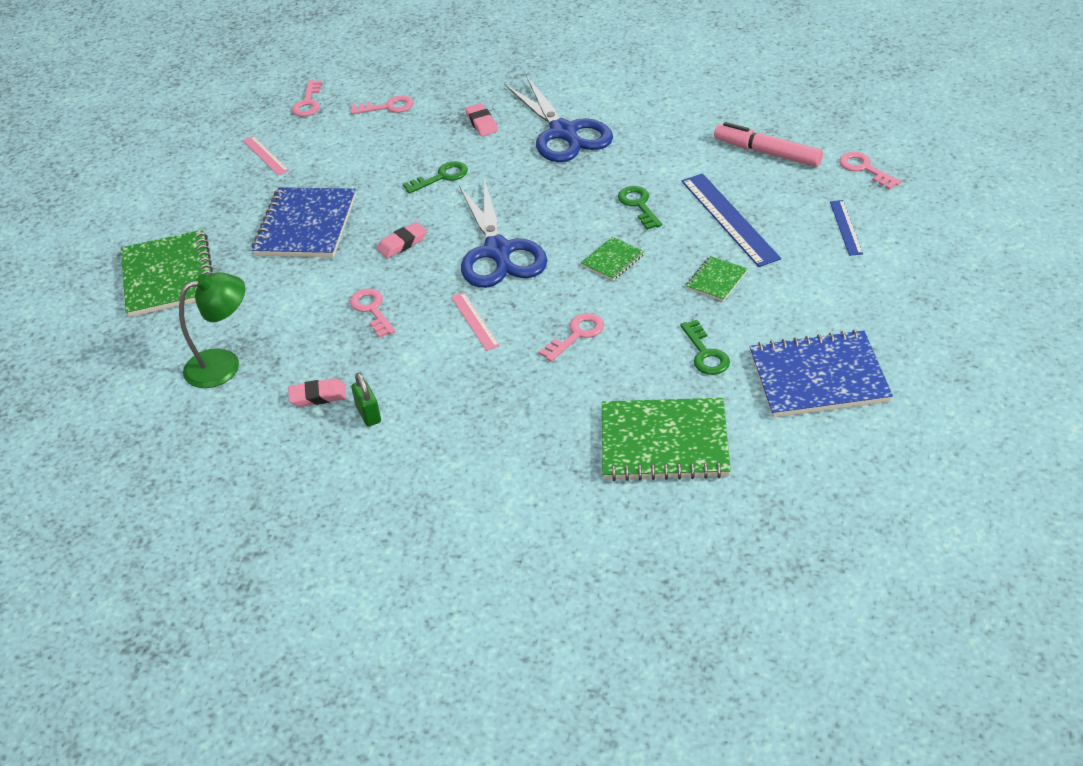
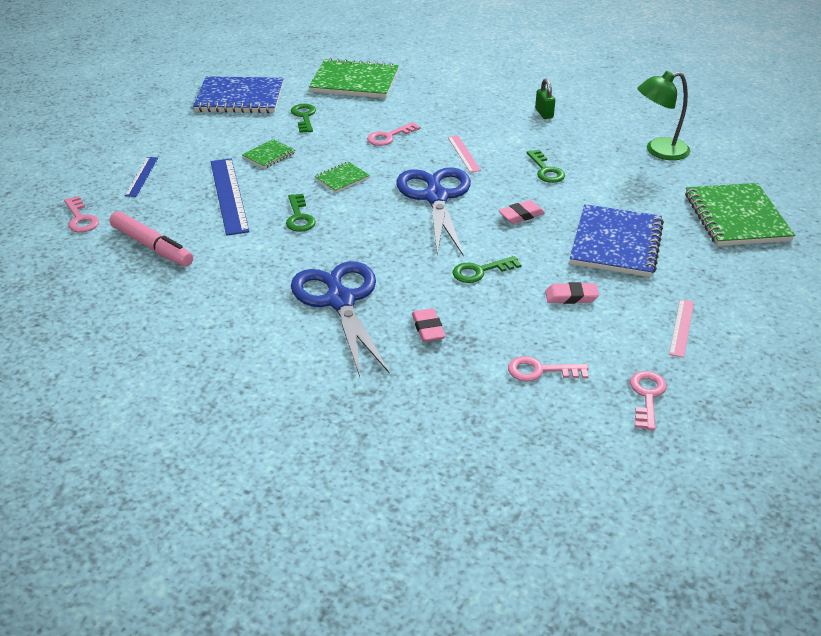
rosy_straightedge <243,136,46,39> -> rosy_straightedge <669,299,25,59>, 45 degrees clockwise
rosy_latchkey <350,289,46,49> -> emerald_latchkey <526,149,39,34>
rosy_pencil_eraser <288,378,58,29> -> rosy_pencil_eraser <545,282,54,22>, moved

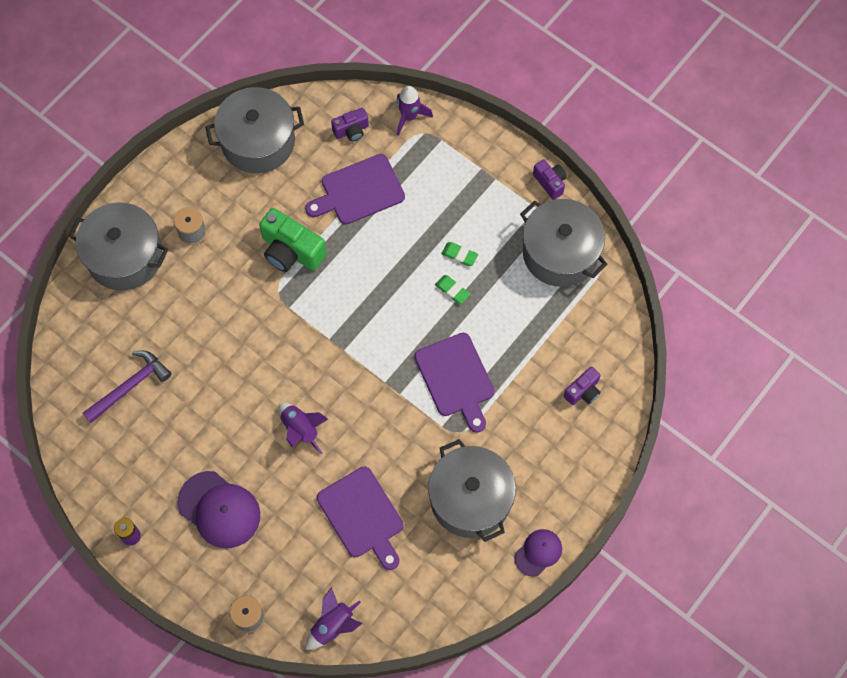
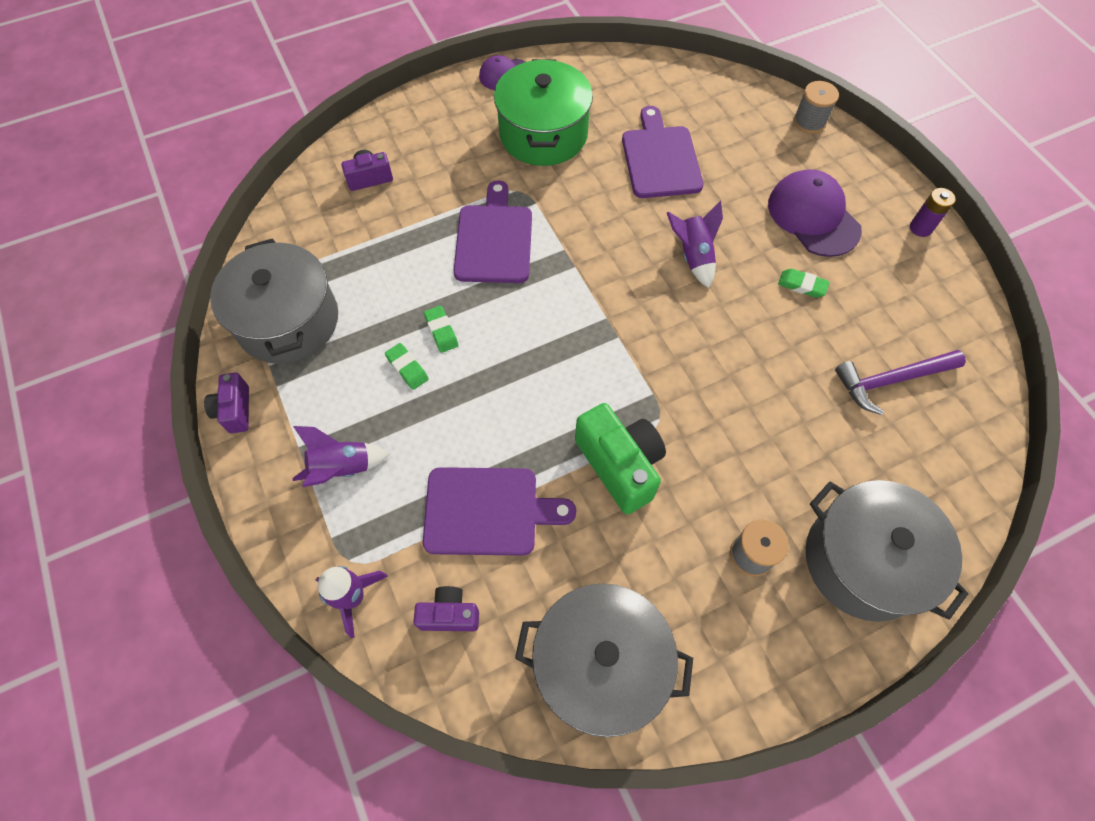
gray_cooking_pot <428,439,88,103> -> emerald_cooking_pot <494,59,99,107>
violet_rocket <306,587,57,63> -> violet_rocket <292,426,97,61>, moved
none -> emerald_pencil_eraser <778,268,52,30>

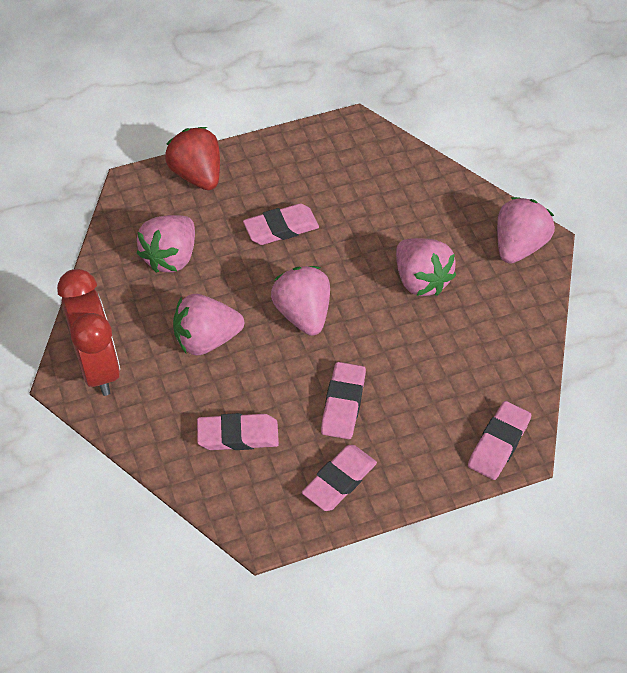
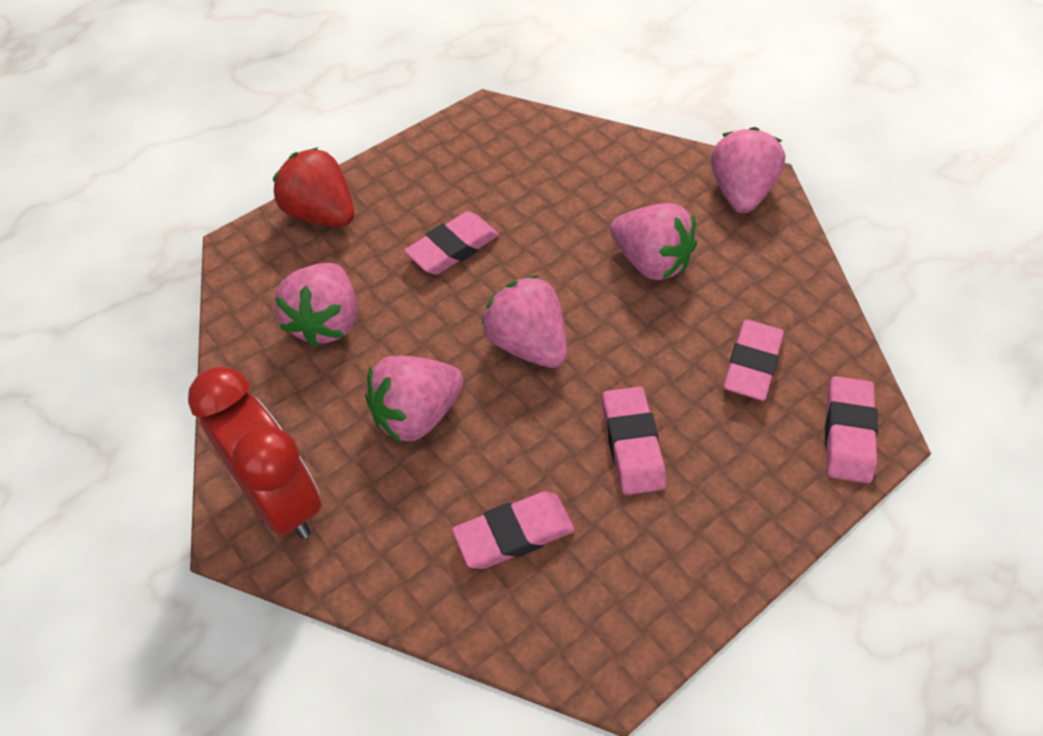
rosy_pencil_eraser <302,445,75,66> -> rosy_pencil_eraser <724,320,60,81>, moved

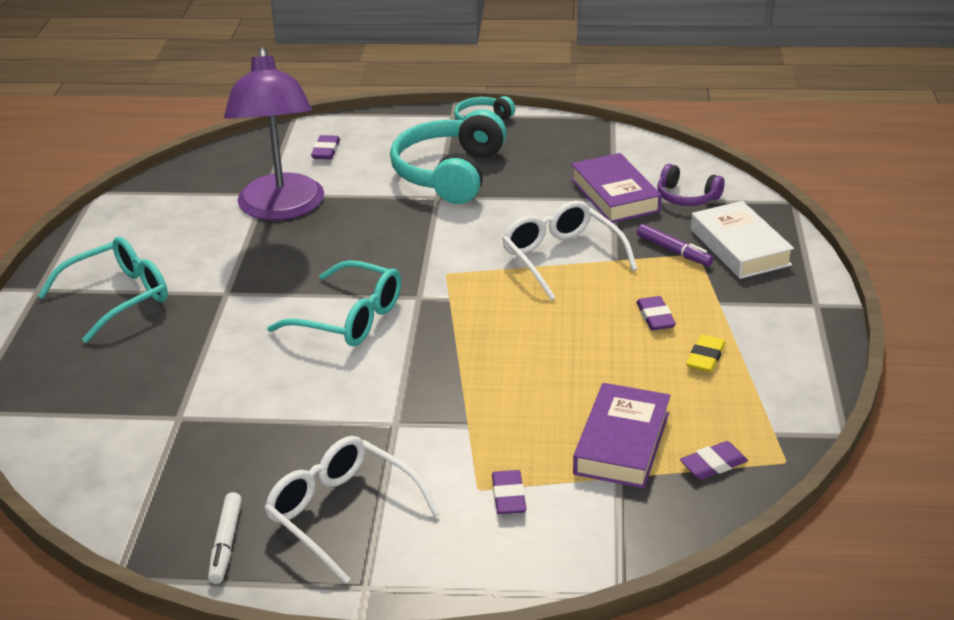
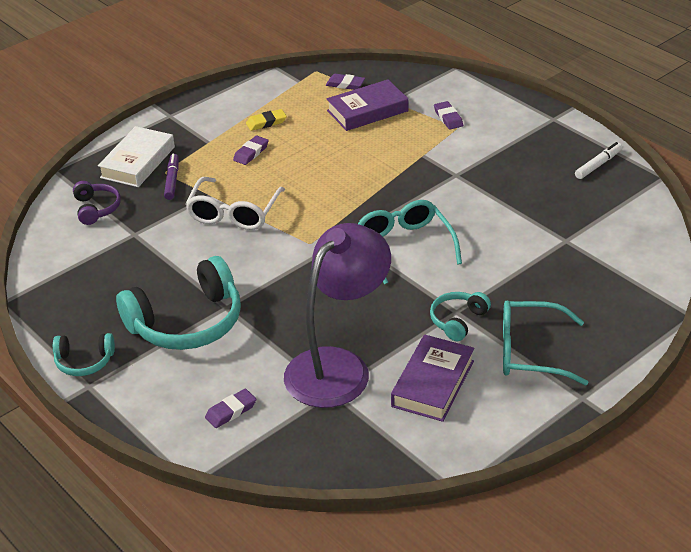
violet_hardcover <571,153,91,70> -> violet_hardcover <391,334,84,88>, moved
snow-white_glasses <264,436,176,148> -> none
violet_pencil_eraser <492,470,34,44> -> violet_pencil_eraser <434,101,29,28>, 60 degrees counterclockwise
none -> teal_headphones <430,292,61,49>

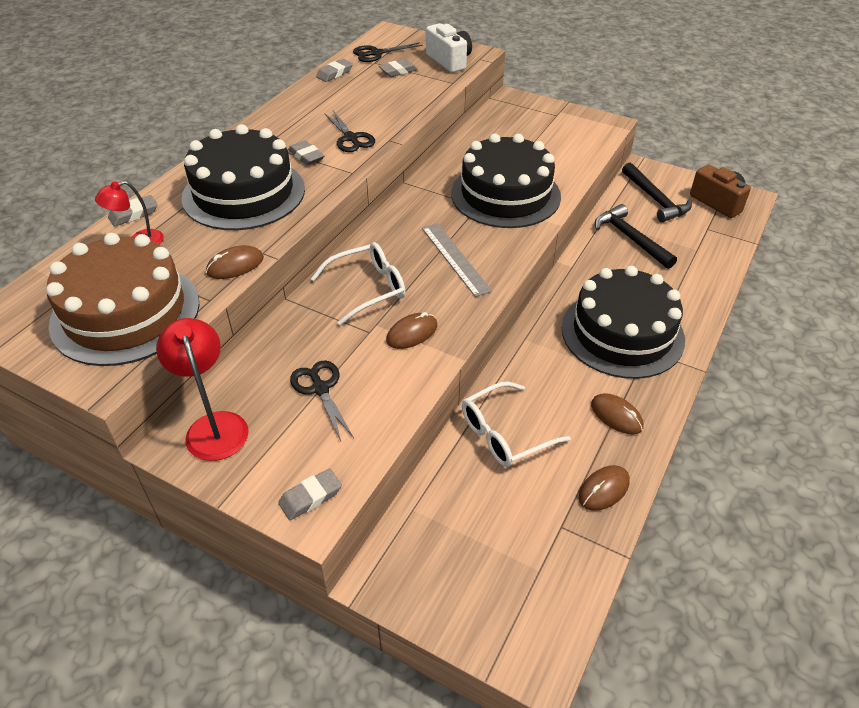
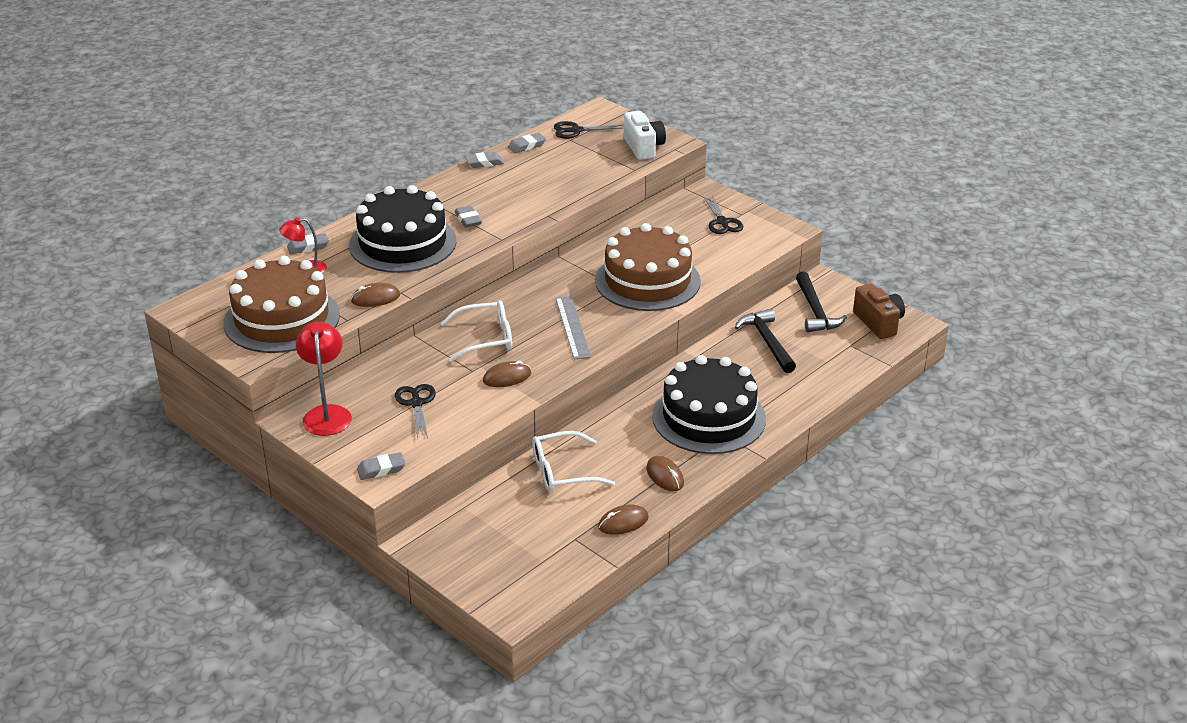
gray_pencil_eraser <379,59,39,18> -> gray_pencil_eraser <465,152,39,16>, moved
black_shears <324,111,51,41> -> black_shears <704,196,39,38>, moved
black_gateau <451,134,110,94> -> brown_gateau <595,223,106,88>

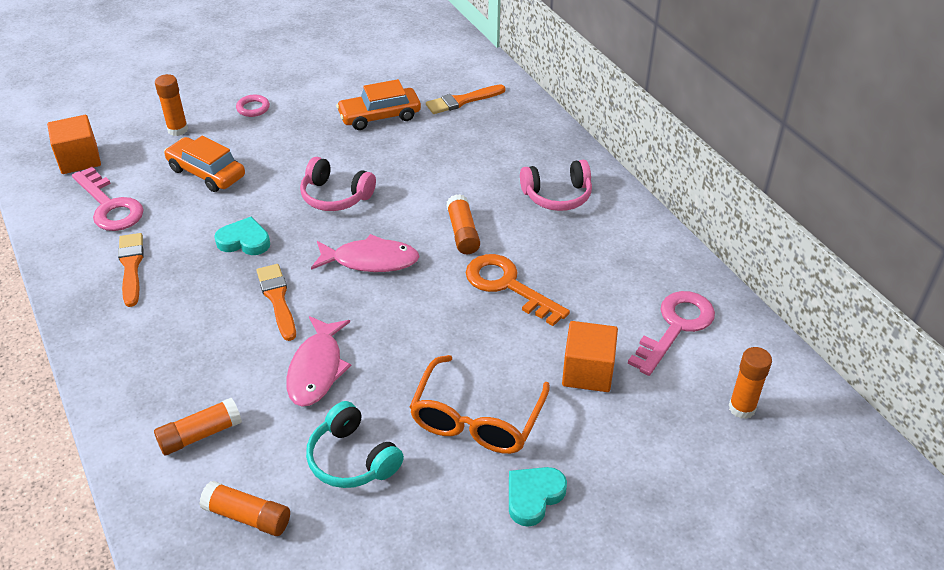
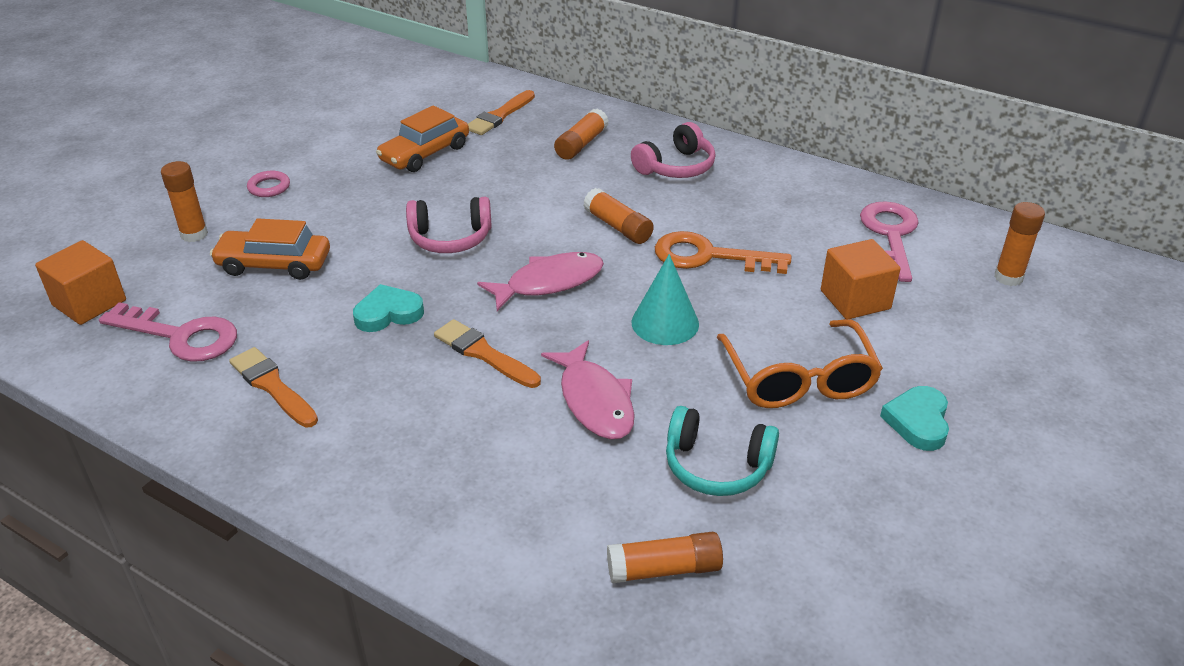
bright_orange_stick_of_glue <154,398,88,57> -> bright_orange_stick_of_glue <554,108,55,52>, moved
none -> teal_cone <632,254,67,91>

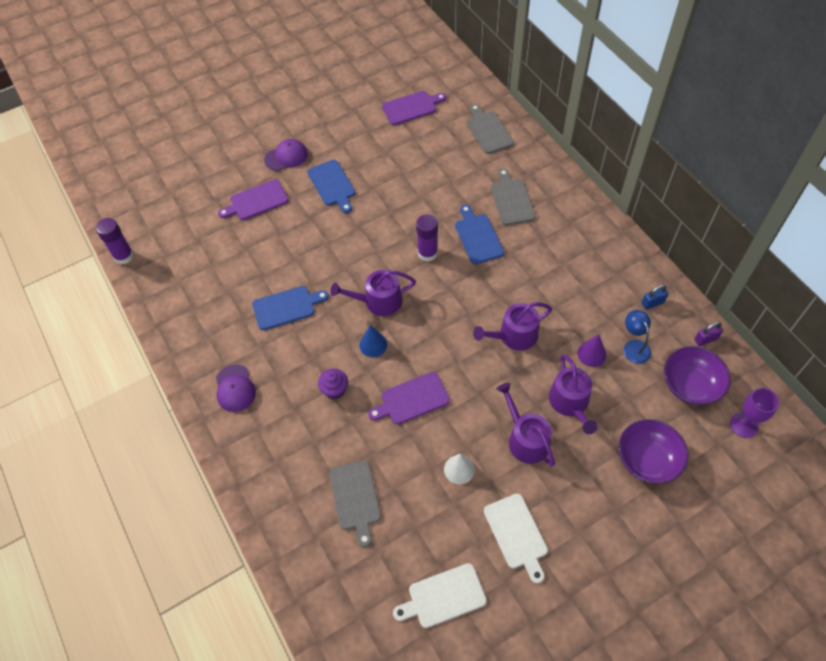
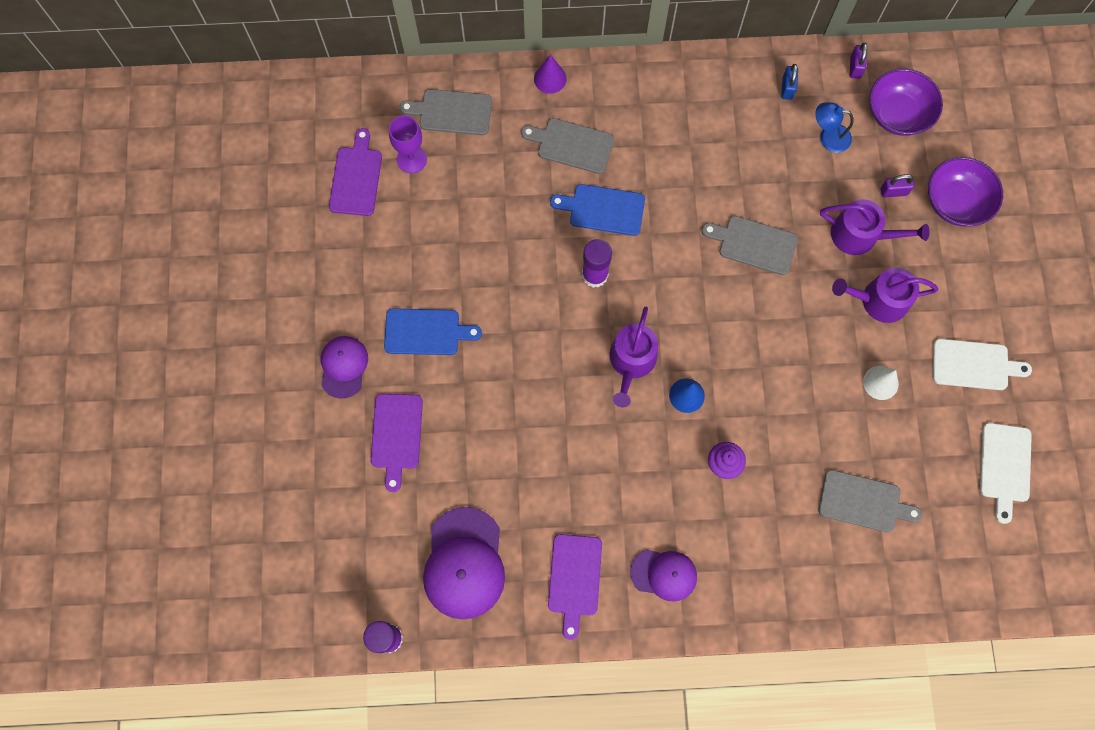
blue_cutting_board <252,286,77,44> -> none
violet_sprinkling_can <473,302,79,49> -> gray_cutting_board <702,216,96,59>
violet_cone <577,334,29,33> -> violet_cone <534,54,33,40>, moved
violet_cutting_board <368,372,82,53> -> violet_cutting_board <548,534,54,106>, moved
violet_wine_glass <730,388,49,50> -> violet_wine_glass <389,115,38,58>, moved
none -> violet_small_lock <881,174,33,24>
none -> violet_peaked_cap <423,507,82,112>

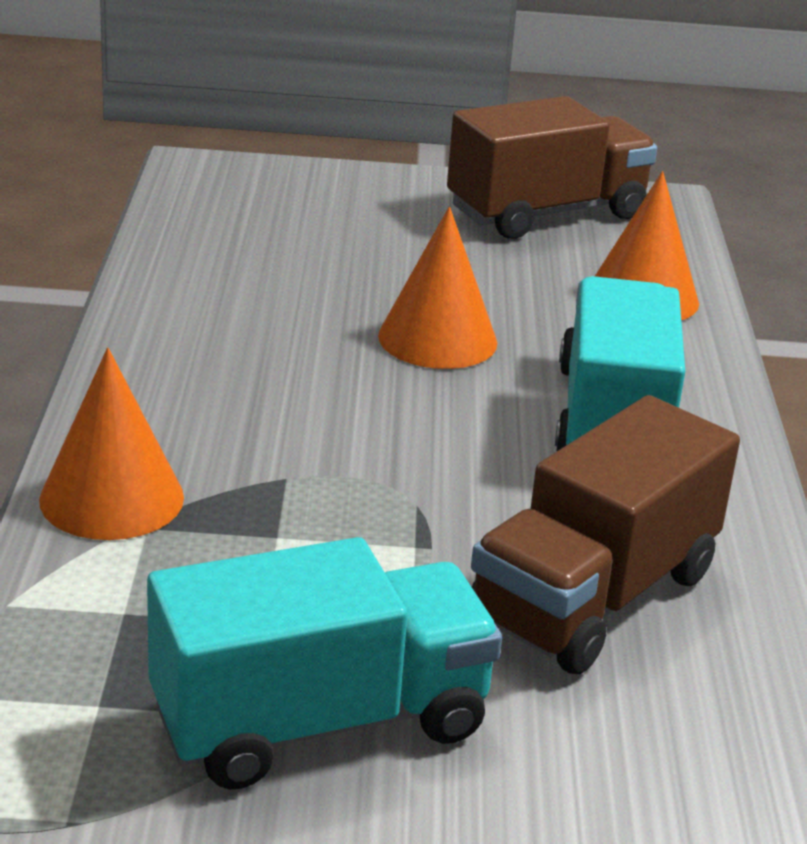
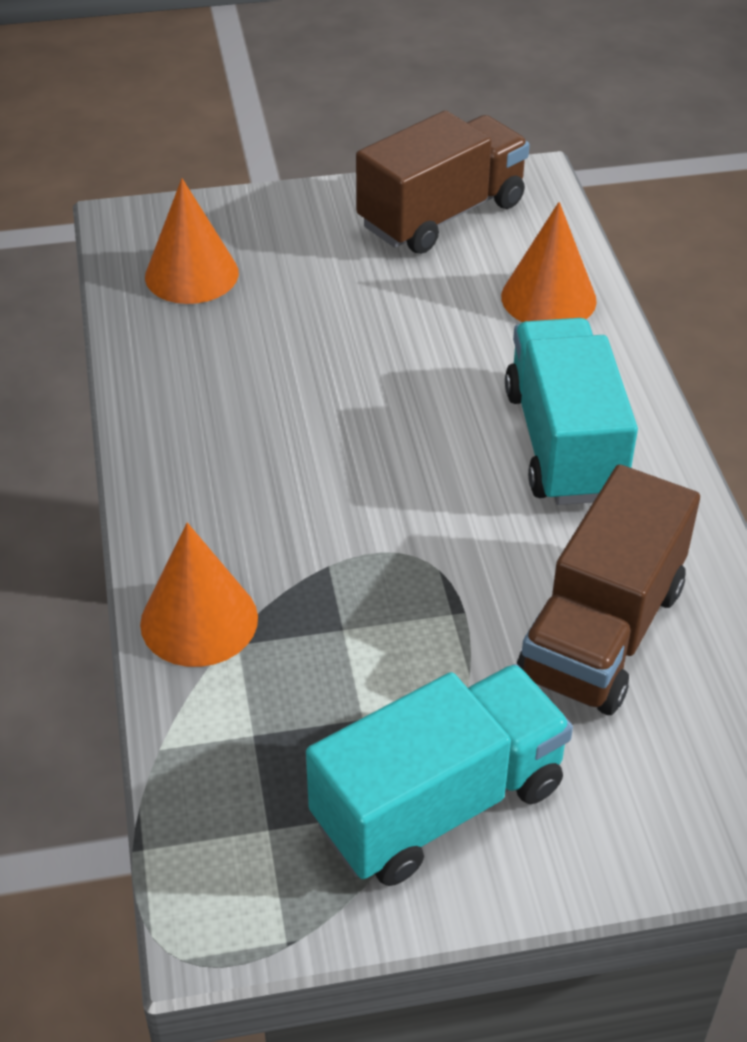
bright_orange_cone <378,206,119,163> -> bright_orange_cone <145,178,94,126>, moved

